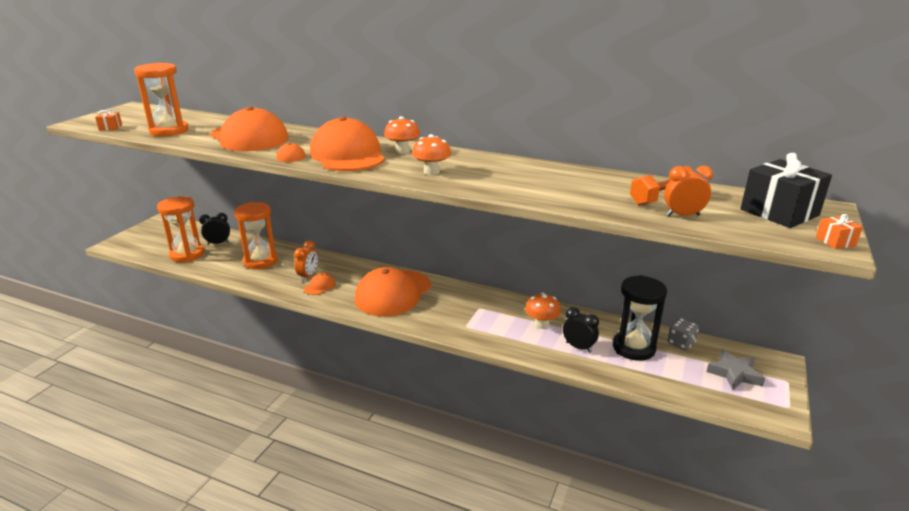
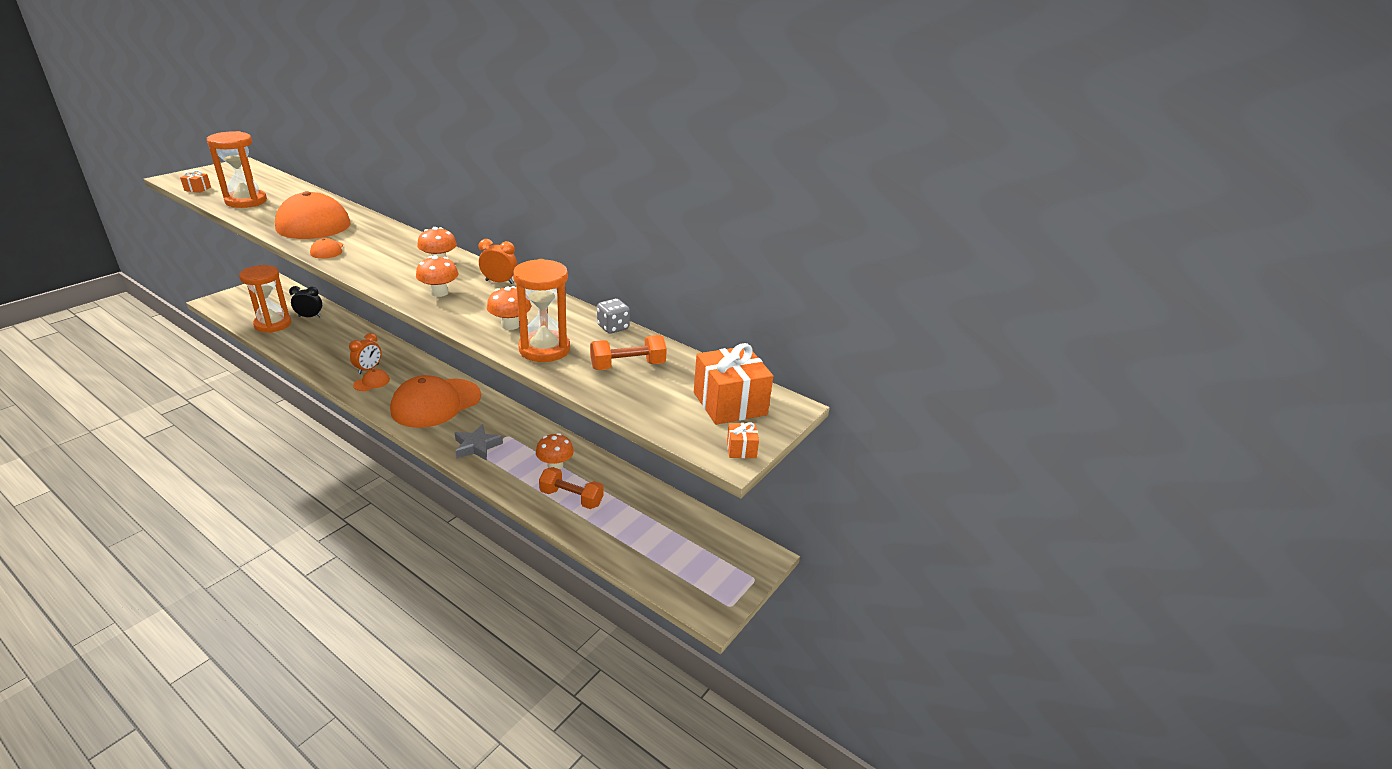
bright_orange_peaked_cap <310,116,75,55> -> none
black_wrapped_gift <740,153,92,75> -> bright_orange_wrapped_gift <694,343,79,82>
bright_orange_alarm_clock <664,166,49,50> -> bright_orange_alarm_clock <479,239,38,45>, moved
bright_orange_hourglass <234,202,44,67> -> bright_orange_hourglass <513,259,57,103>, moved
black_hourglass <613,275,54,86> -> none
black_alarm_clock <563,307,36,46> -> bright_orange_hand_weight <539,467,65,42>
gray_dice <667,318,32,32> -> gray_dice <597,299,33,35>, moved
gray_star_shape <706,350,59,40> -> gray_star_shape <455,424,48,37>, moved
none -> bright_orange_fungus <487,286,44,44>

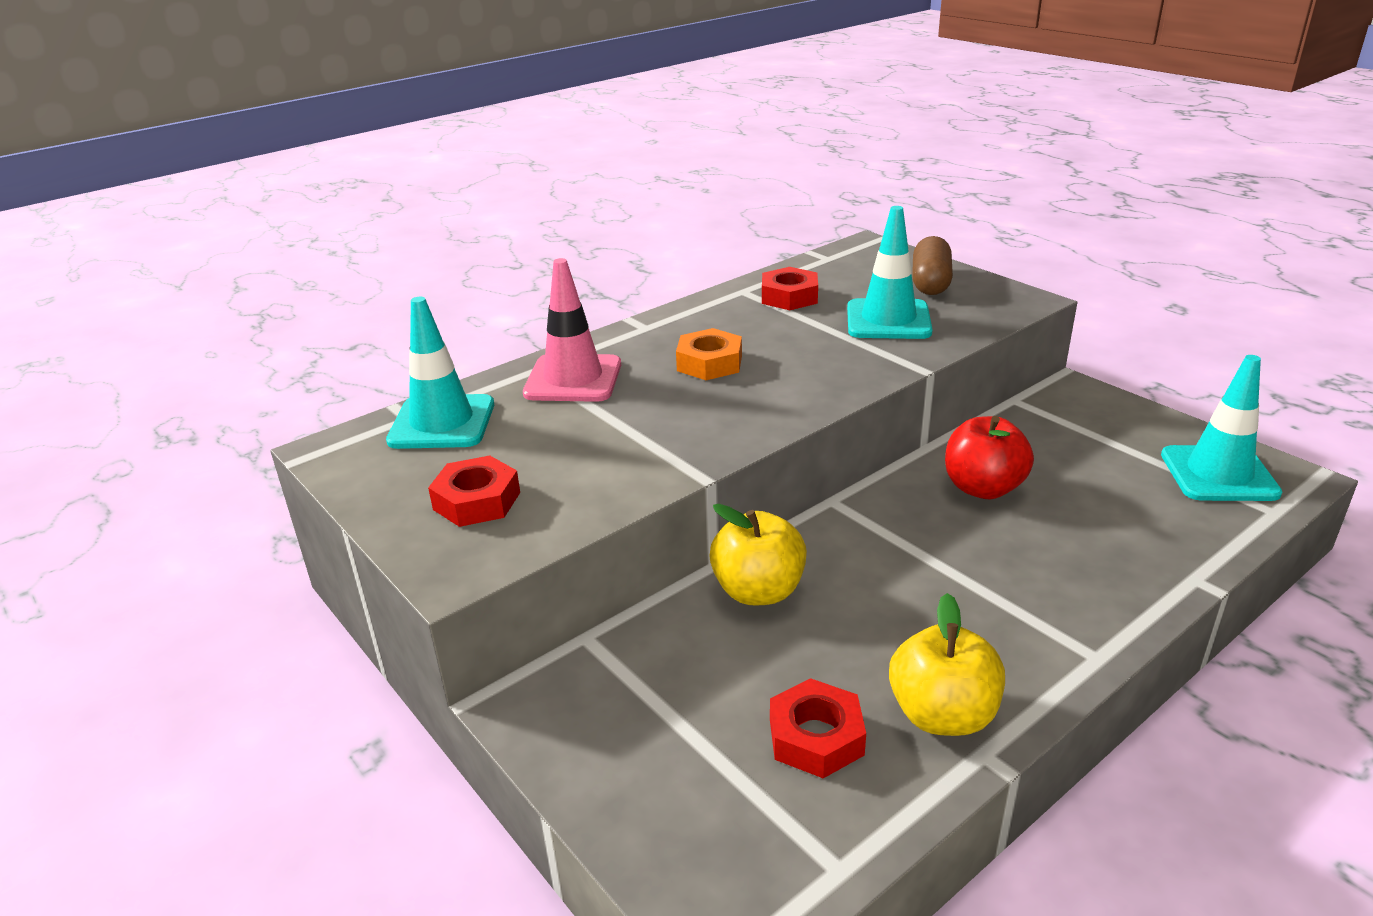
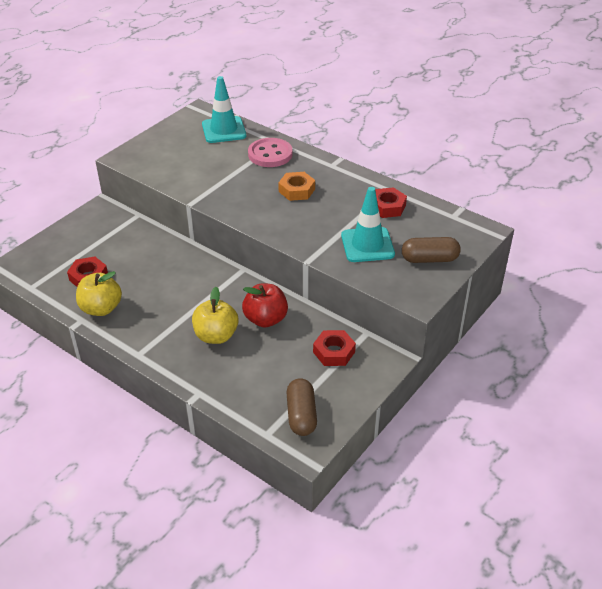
rosy_traffic_cone <523,258,98,144> -> rosy_sewing_button <248,138,44,29>
teal_traffic_cone <1161,355,121,146> -> brown_pill <287,378,30,58>
crimson_nut <428,456,92,71> -> crimson_nut <313,330,43,36>, moved
yellow_apple_fruit <709,504,98,101> -> yellow_apple_fruit <192,287,46,57>, moved

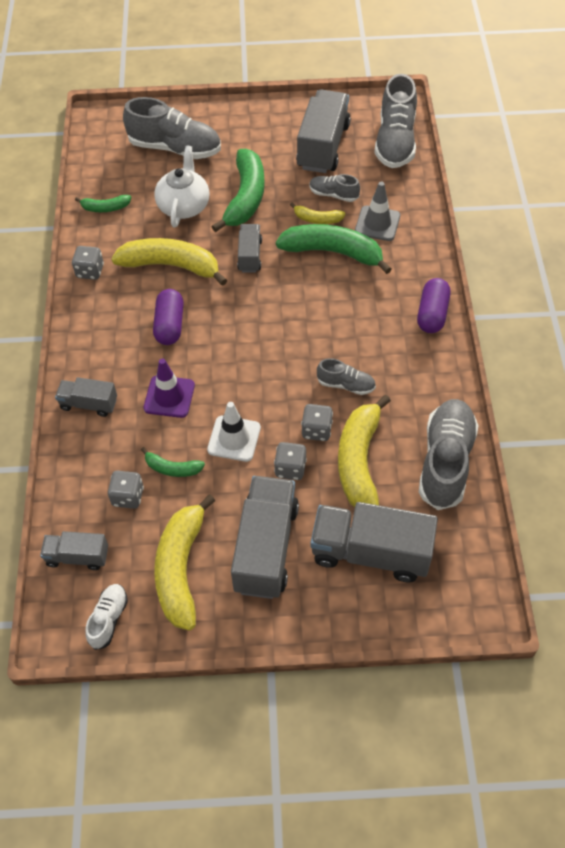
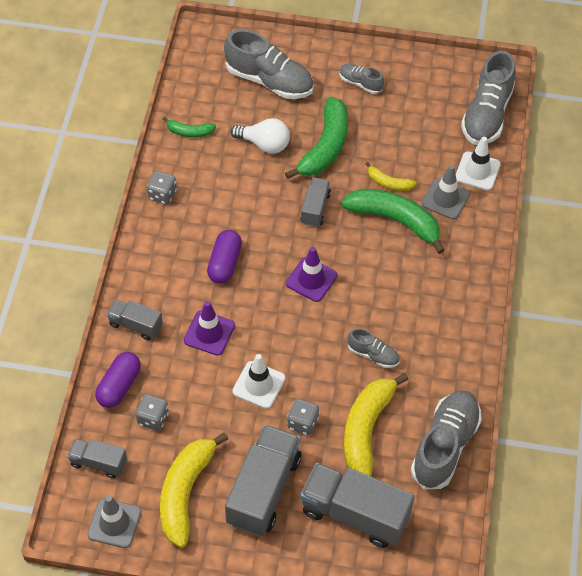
gray_truck <296,89,55,84> -> none
snow-white_teapot <154,146,56,81> -> snow-white_light_bulb <231,118,59,36>
gray_shoe <310,174,50,28> -> gray_shoe <339,64,45,30>, moved
yellow_banana <111,238,116,48> -> none
violet_pill <417,278,33,55> -> violet_pill <95,352,46,56>, moved
gray_dice <301,404,32,37> -> none
emerald_banana <141,447,64,30> -> none
snow-white_shoe <85,584,43,66> -> gray_traffic_cone <87,495,54,53>
none -> snow-white_traffic_cone <456,137,45,53>
none -> violet_traffic_cone <286,247,52,55>

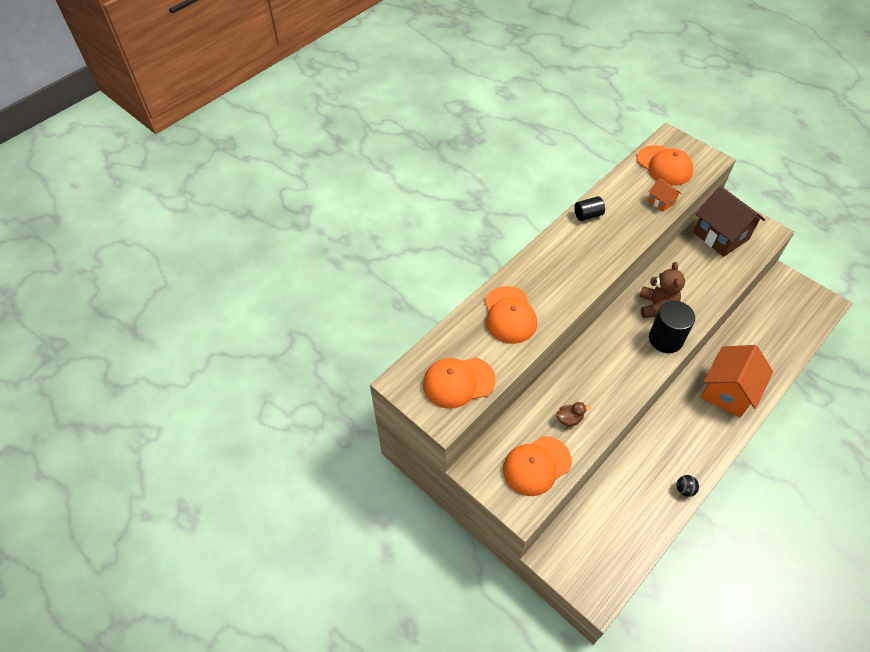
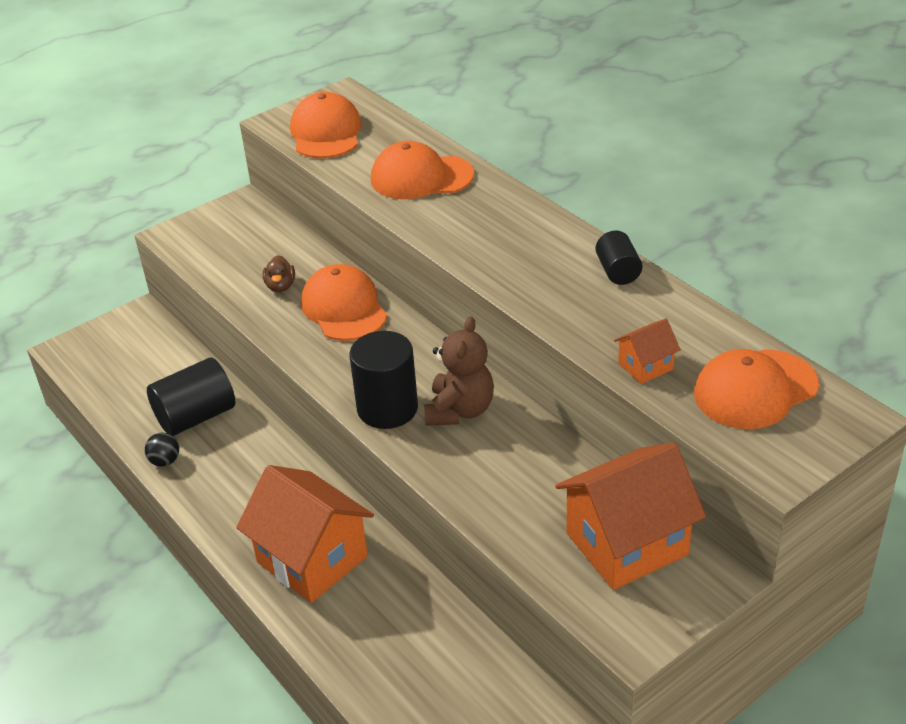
brown_house <693,186,72,71> -> bright_orange_house <555,443,151,147>
brown_stuffed_bear <639,262,46,56> -> brown_stuffed_bear <424,316,70,110>, 90 degrees counterclockwise
bright_orange_peaked_cap <503,436,69,60> -> bright_orange_peaked_cap <301,264,86,77>, moved
none -> black_cylinder_shape <147,358,88,78>

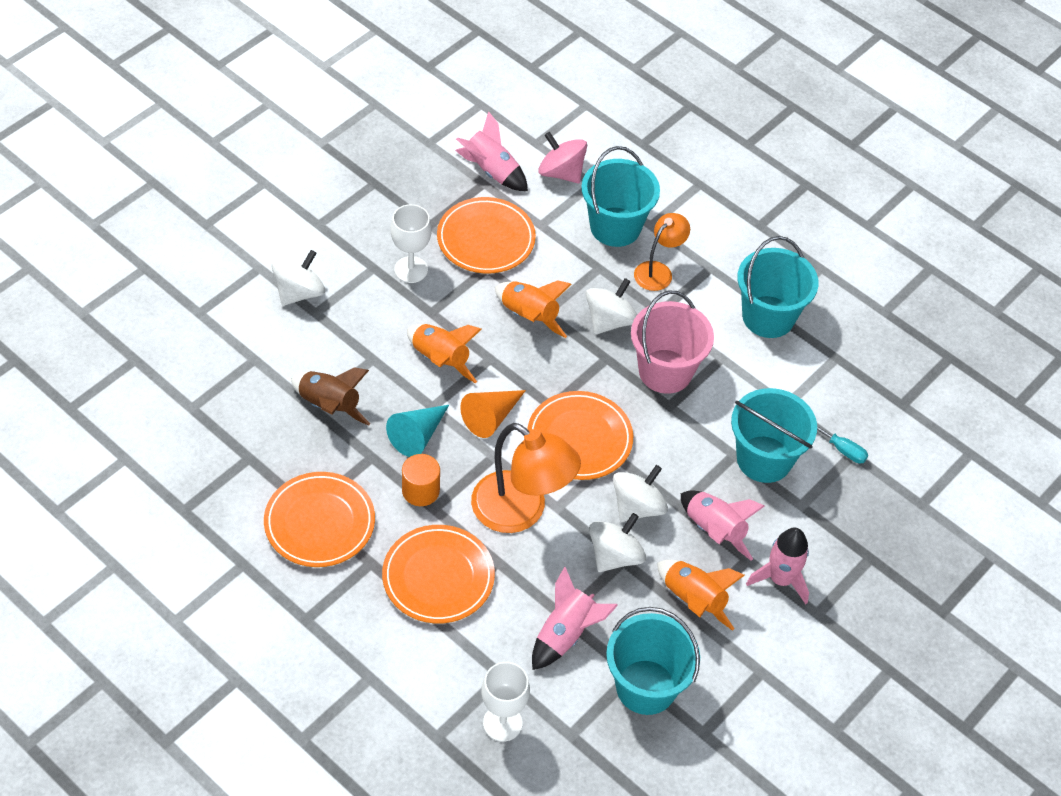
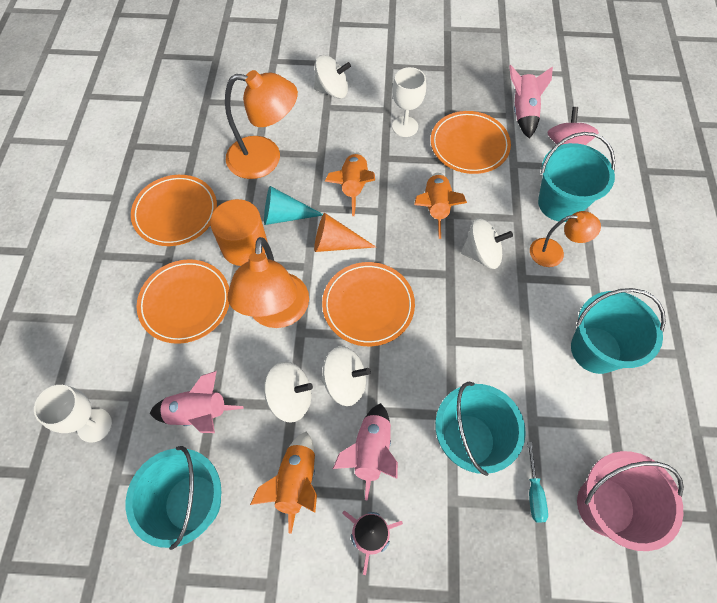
rosy_sand_bucket <631,291,83,103> -> rosy_sand_bucket <577,451,107,100>, moved
brown_rocket <291,367,79,59> -> bright_orange_lamp <225,70,73,109>
bright_orange_cylinder_shape <402,454,38,52> -> bright_orange_cylinder_shape <210,199,57,67>, x1.53

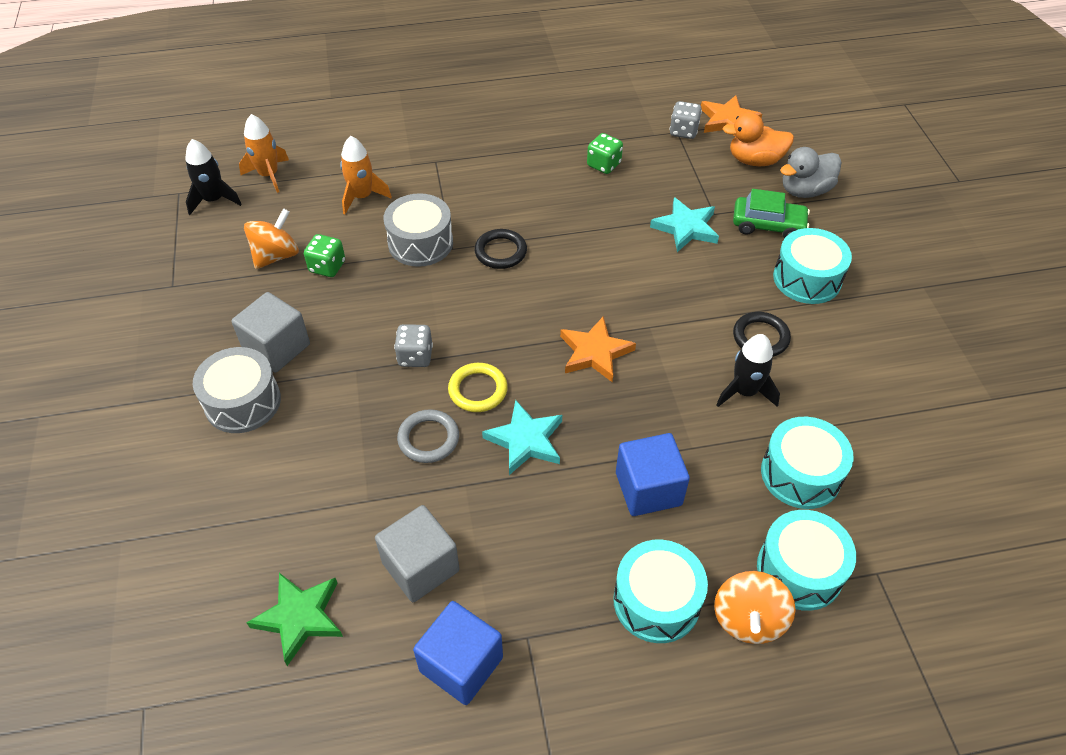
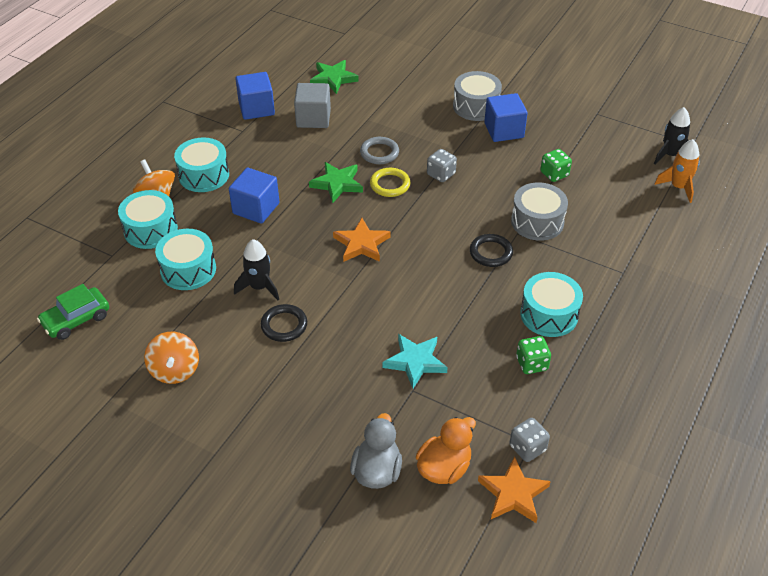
bright_orange_rocket <340,136,52,78> -> none
emerald_toy_car <733,189,77,50> -> emerald_toy_car <37,284,72,56>, moved
bright_orange_whirligig <244,208,55,61> -> bright_orange_whirligig <144,332,55,52>, moved
teal_drum <773,228,79,76> -> teal_drum <520,272,63,65>, moved
gray_solid_cube <231,292,79,81> -> blue_solid_cube <484,93,44,49>
teal_star_shape <482,400,80,75> -> emerald_star_shape <309,162,54,41>

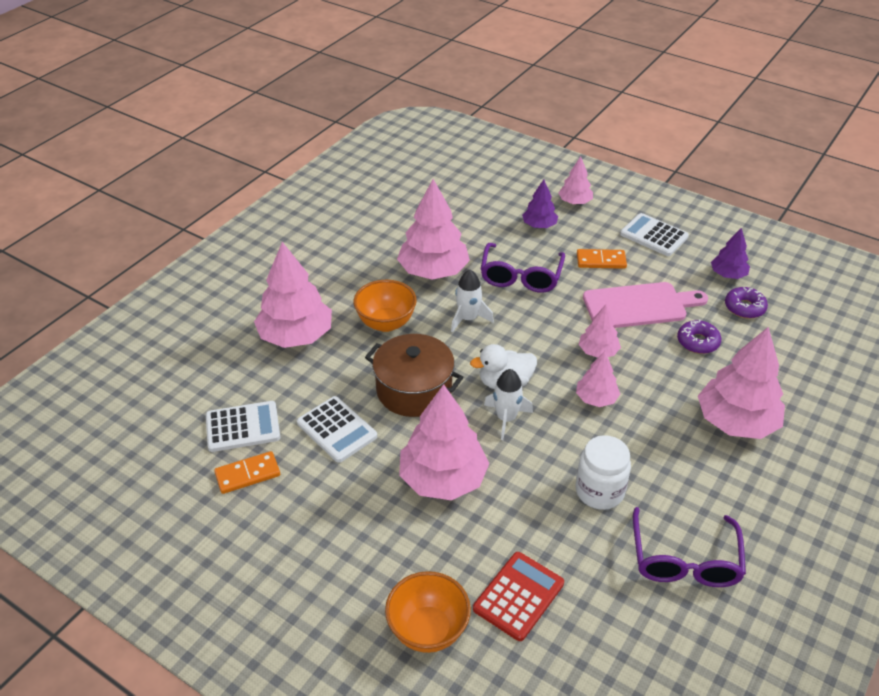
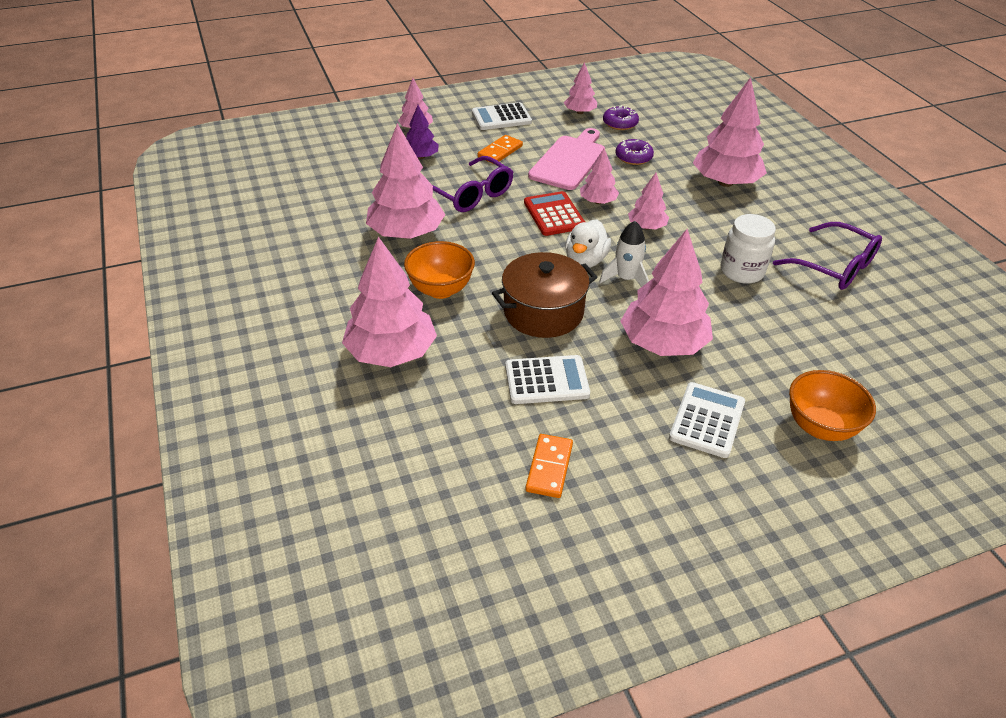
violet_fir_tree <711,228,39,51> -> rosy_fir_tree <564,62,33,52>
snow-white_rocket <451,270,43,63> -> none
snow-white_calculator <206,401,74,51> -> snow-white_calculator <669,382,76,76>, moved
crimson_calculator <473,552,91,89> -> crimson_calculator <524,191,61,45>, moved

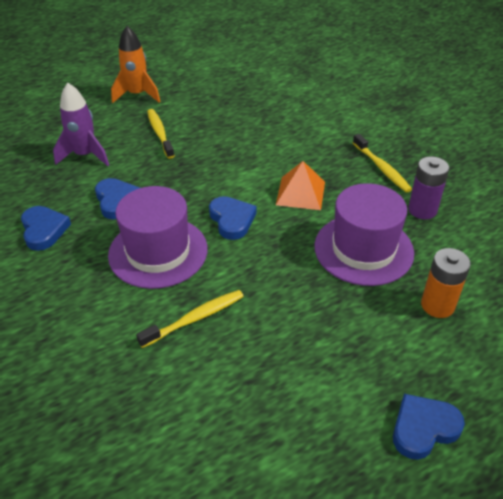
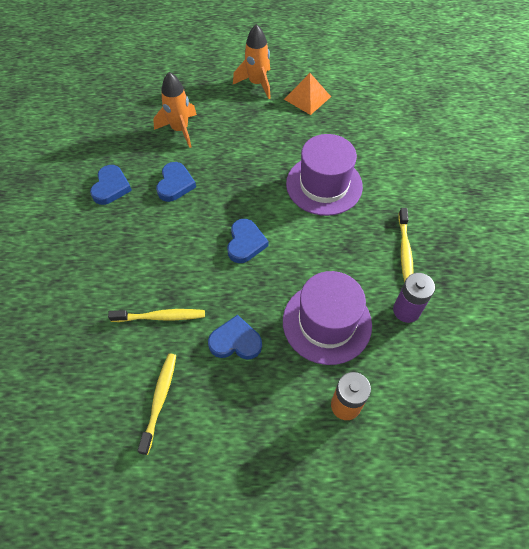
violet_rocket <53,82,56,84> -> bright_orange_rocket <153,72,44,76>
yellow_tooth_brush <147,109,28,50> -> yellow_tooth_brush <137,353,39,102>, moved
bright_orange_pyramid_shape <276,161,49,49> -> bright_orange_pyramid_shape <284,73,47,42>, moved
violet_hat <108,186,100,103> -> violet_hat <286,134,77,82>, moved
blue_heart <393,394,72,66> -> blue_heart <208,315,54,45>, moved

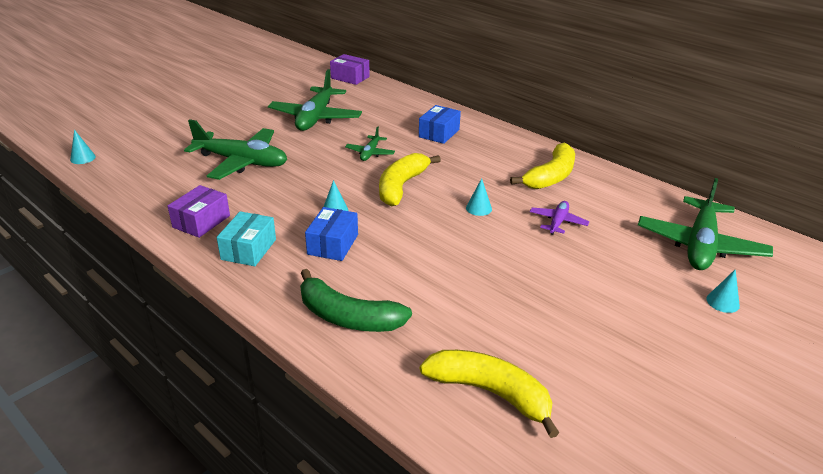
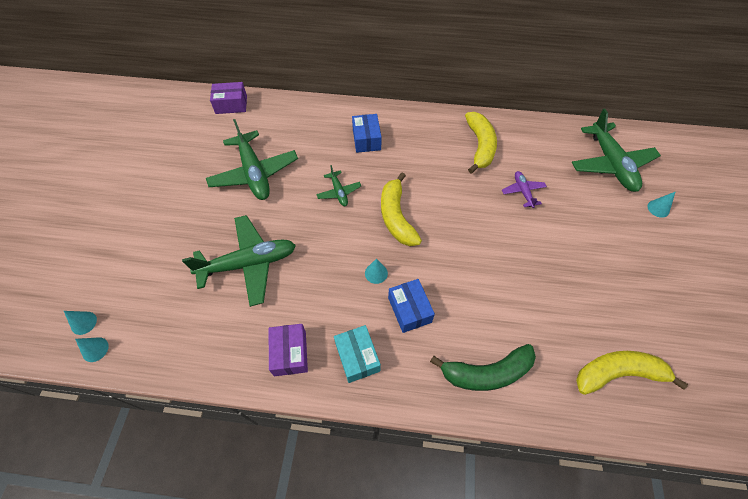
teal_cone <466,178,26,38> -> teal_cone <64,311,33,24>, moved

